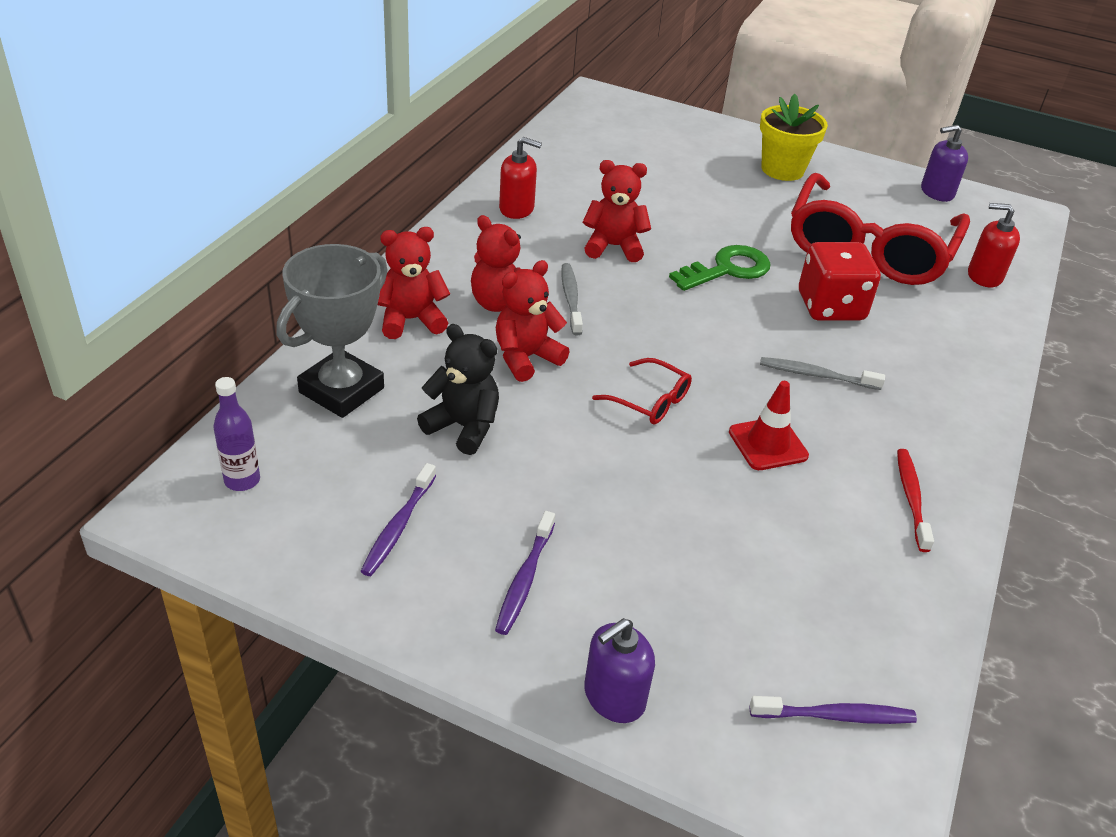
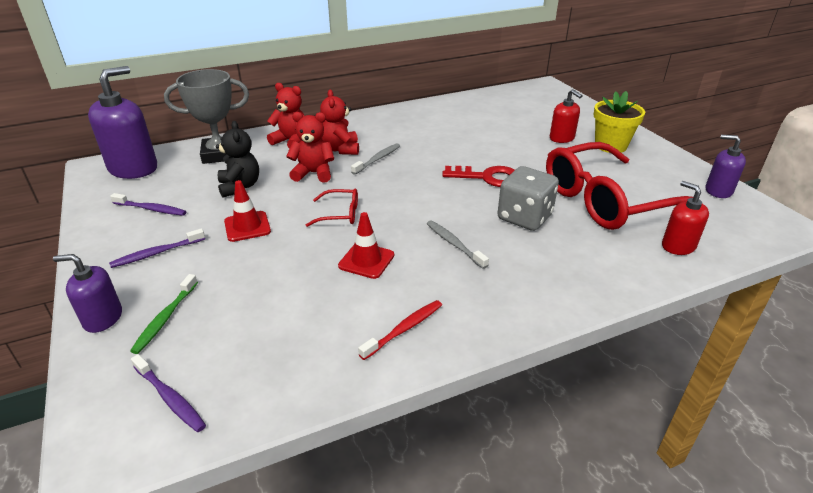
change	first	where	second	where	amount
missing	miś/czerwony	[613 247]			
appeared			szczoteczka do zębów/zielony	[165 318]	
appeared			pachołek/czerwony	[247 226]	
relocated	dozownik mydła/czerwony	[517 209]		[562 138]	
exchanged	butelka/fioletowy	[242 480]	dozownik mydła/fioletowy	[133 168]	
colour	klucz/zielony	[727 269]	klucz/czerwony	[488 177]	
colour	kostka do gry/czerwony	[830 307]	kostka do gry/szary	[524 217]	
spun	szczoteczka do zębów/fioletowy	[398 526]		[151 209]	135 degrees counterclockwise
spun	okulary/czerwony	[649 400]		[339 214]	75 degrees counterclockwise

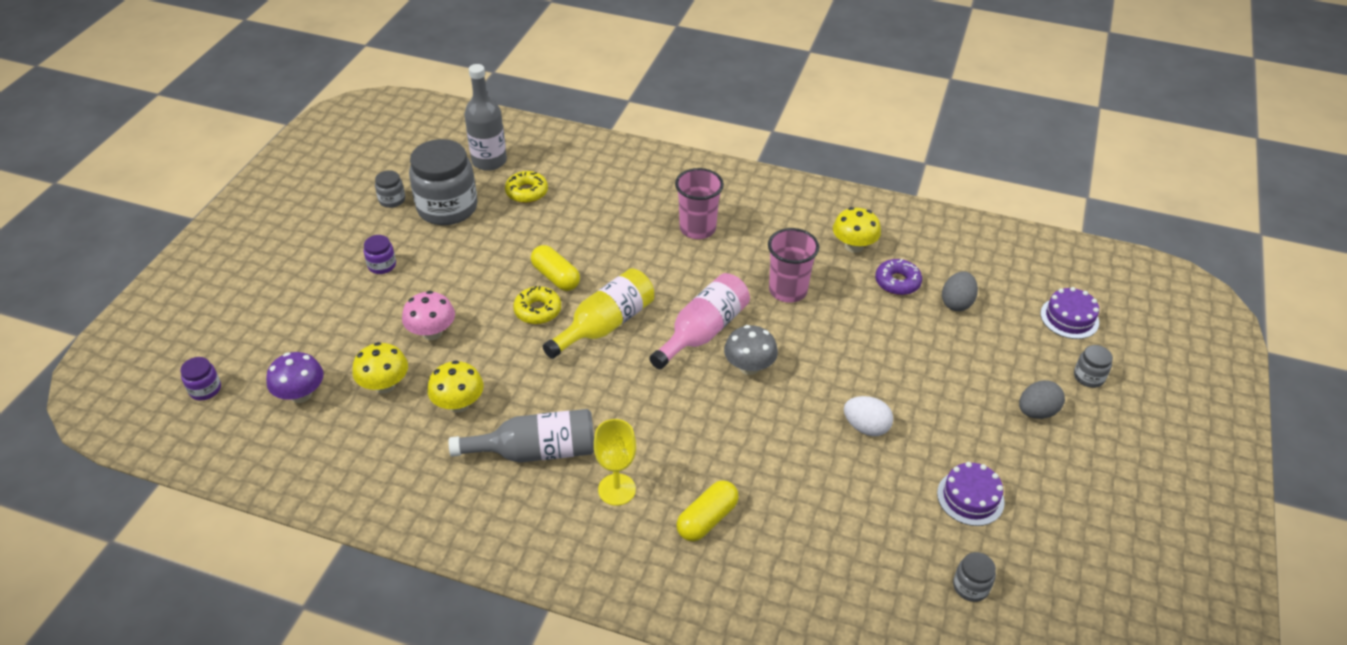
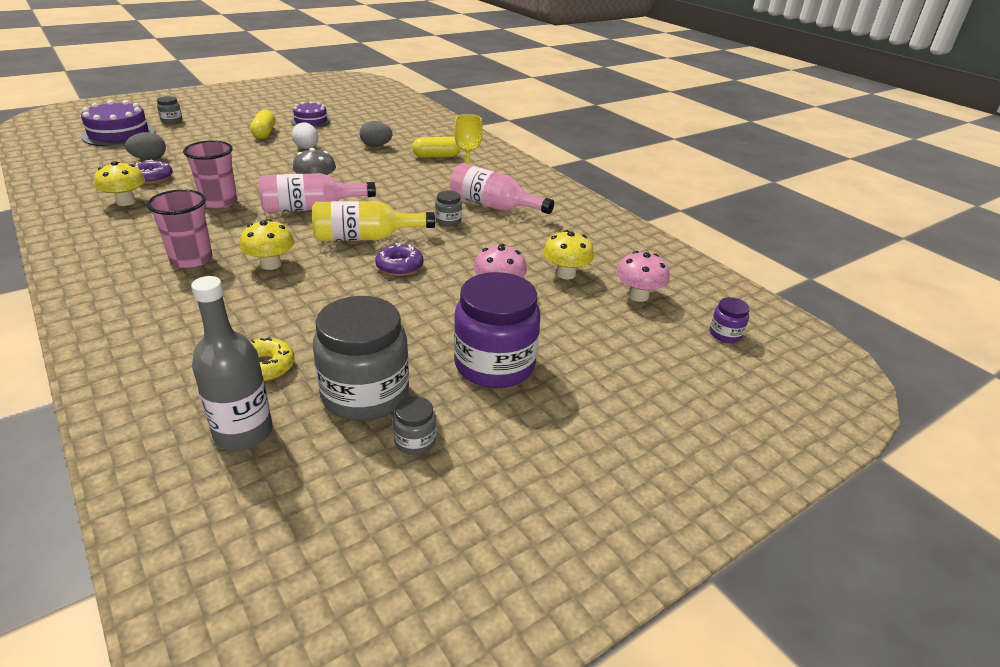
change	first	where	second	where	amount
relocated	grzyb/żółty	[458 404]		[271 264]	
relocated	kapsułka/żółty	[556 277]		[264 133]	
relocated	słoik/szary	[970 586]		[448 221]	
relocated	jajko/szary	[1036 412]		[376 146]	
colour	grzyb/fioletowy	[301 394]	grzyb/różowy	[638 296]	
colour	butelka/szary	[536 451]	butelka/różowy	[493 206]	
colour	donut/żółty	[538 310]	donut/fioletowy	[399 266]	
size	słoik/fioletowy	[382 265]		[494 365]	x2.26
size	tort/fioletowy	[1069 318]		[119 134]	x1.59

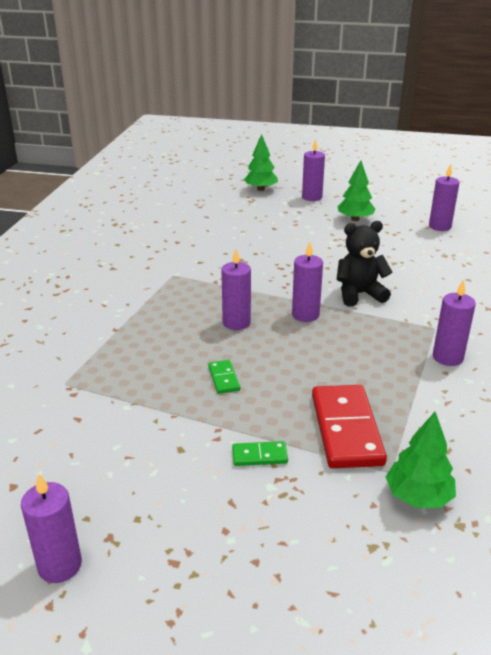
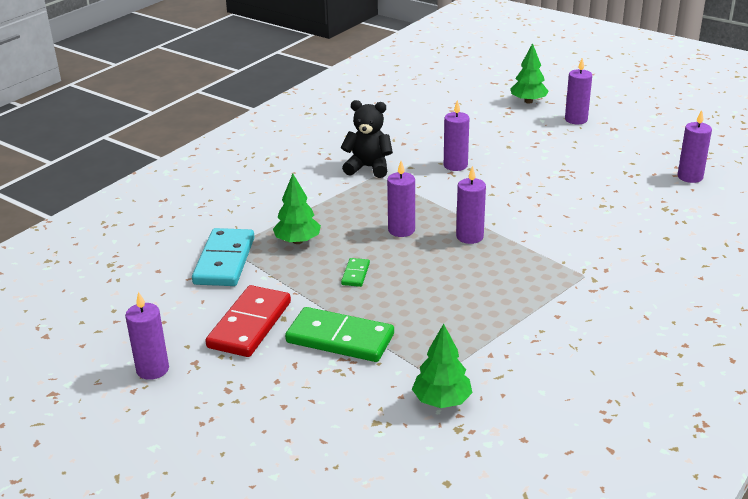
change	first	where	second	where	amount
appeared			kostka domina/turkusowy	[225 261]	
relocated	kostka domina/czerwony	[346 429]		[249 324]	
relocated	drzewko/zielony	[355 219]		[297 241]	
relocated	miś/czarny	[359 294]		[368 168]	
relocated	świeca/fioletowy	[447 357]		[455 165]	
size	kostka domina/zielony	[259 456]		[340 339]	x2.14

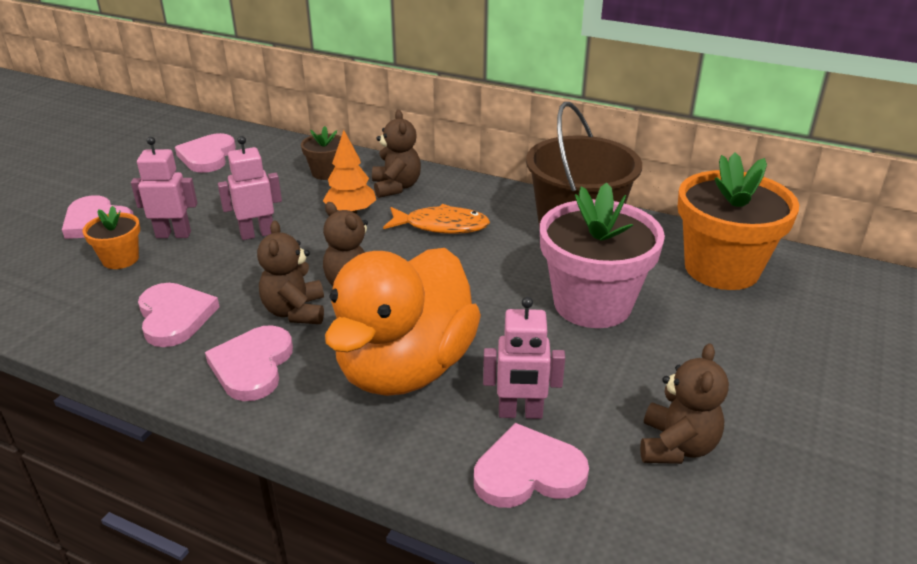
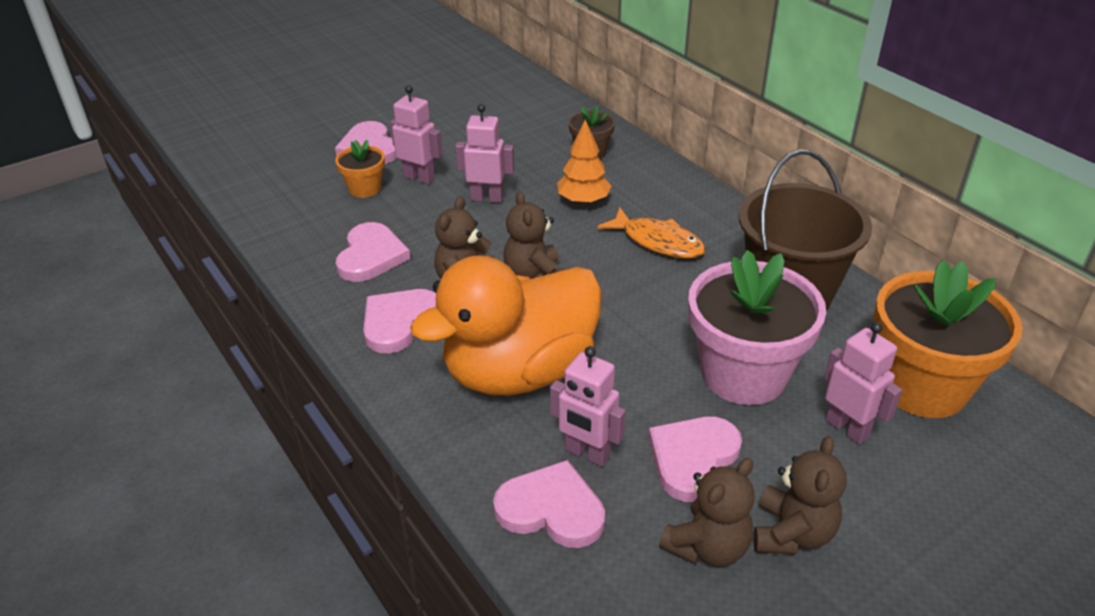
change	first	where	second	where	amount
appeared			robot/różowy	[847 428]	
relocated	serce/różowy	[207 156]		[693 458]	
relocated	miś/brązowy	[396 187]		[792 533]	

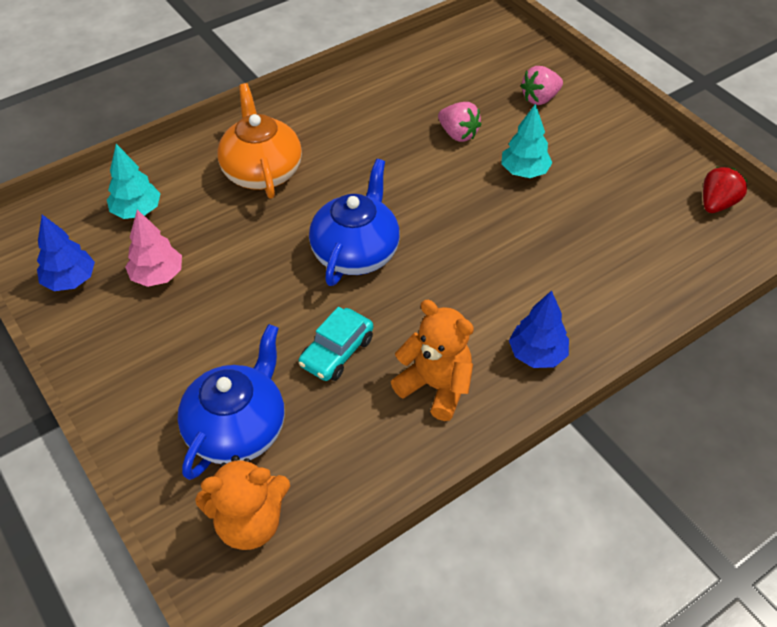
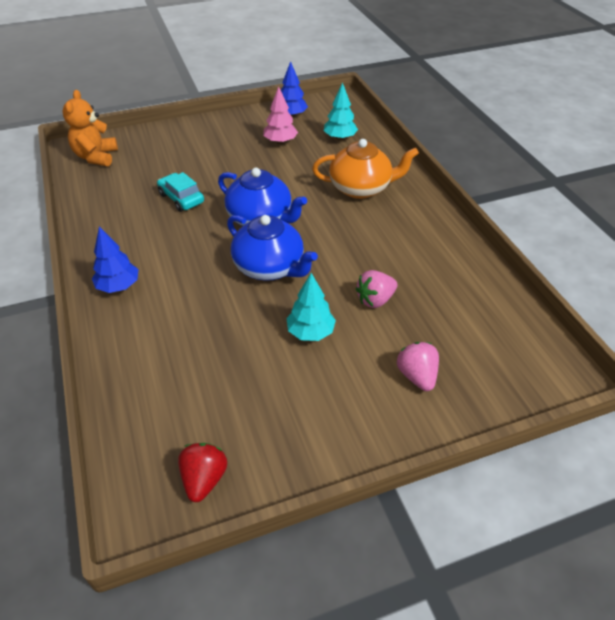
change	first	where	second	where	amount
missing	miś/pomarańczowy	[435 386]			
relocated	imbryk/niebieski	[237 429]		[270 267]	
spun	truskawka/czerwony	[716 204]		[204 479]	135 degrees counterclockwise

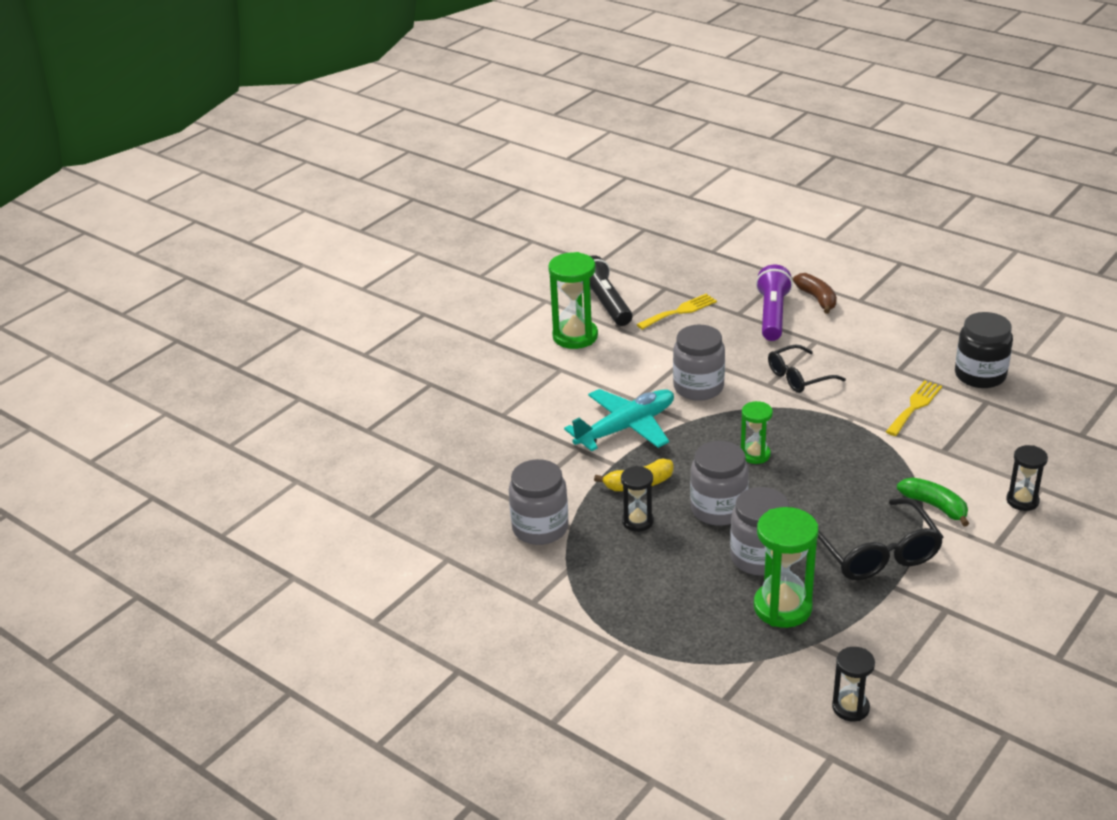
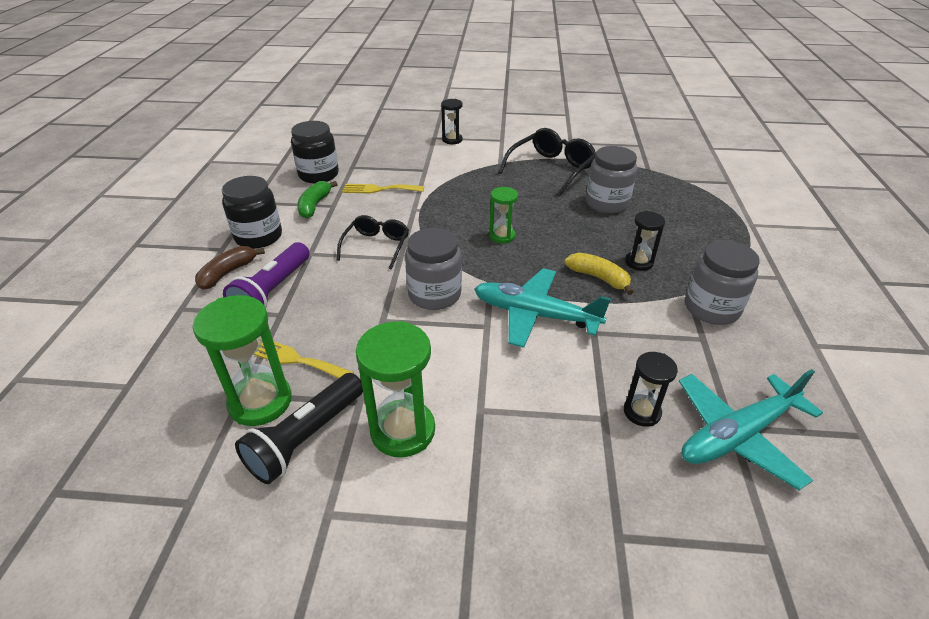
change	first	where	second	where	amount
missing	słoik/szary	[718 509]			
appeared			słoik/czarny	[258 236]	
appeared			samolot/turkusowy	[738 435]	
relocated	klepsydra/zielony	[782 607]		[260 402]	
relocated	klepsydra/czarny	[850 707]		[642 412]	
relocated	banan/zielony	[935 506]		[314 205]	
spun	latarka/fioletowy	[772 315]		[273 291]	45 degrees counterclockwise
spun	okulary/czarny	[798 377]		[376 246]	105 degrees counterclockwise

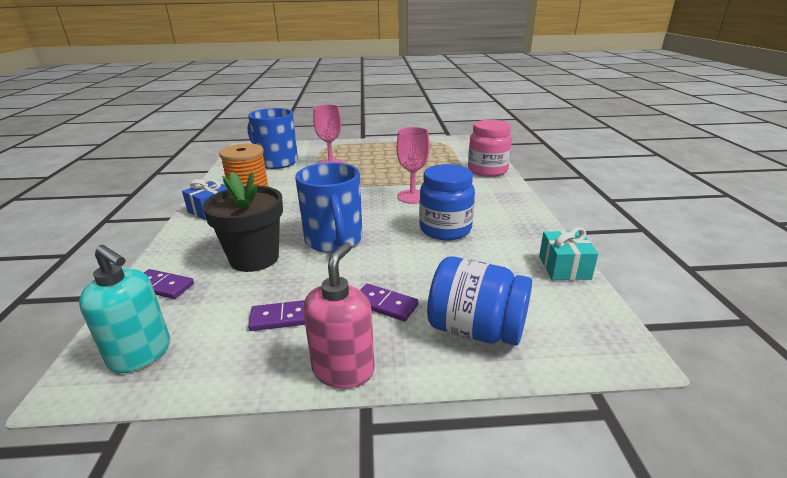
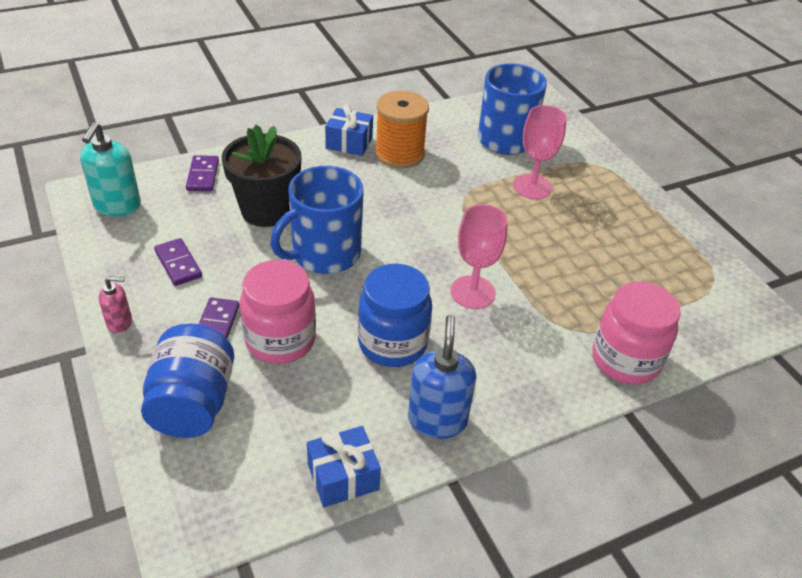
change	first	where	second	where	amount
appeared			słoik/różowy	[280 340]	
appeared			dozownik mydła/niebieski	[437 420]	
colour	prezent/turkusowy	[564 267]	prezent/niebieski	[343 477]	
size	dozownik mydła/różowy	[343 369]		[120 323]	x0.56

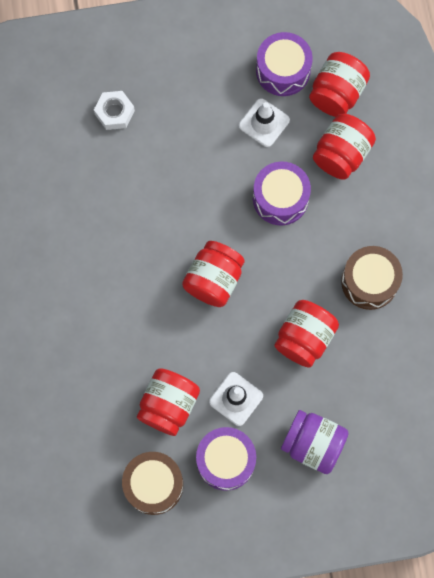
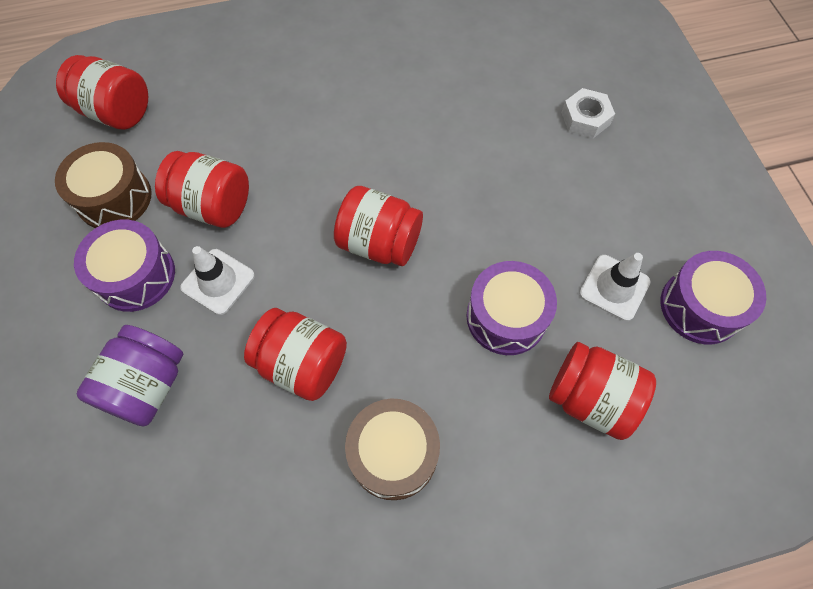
change	first	where	second	where	amount
relocated	słoik/czerwony	[337 93]		[117 112]	

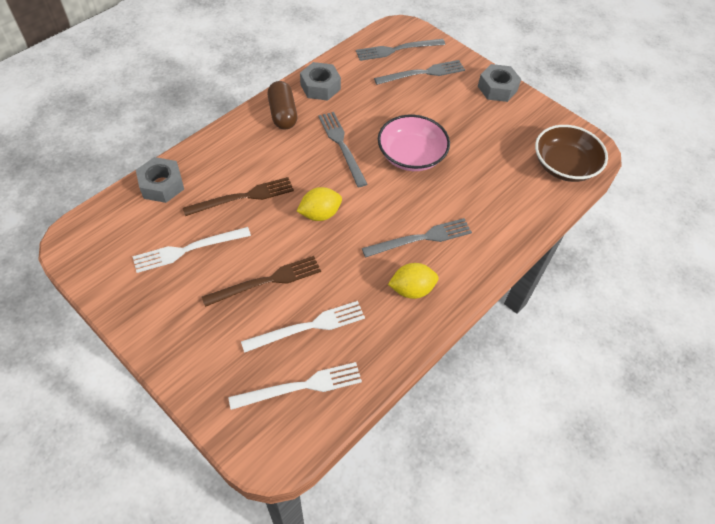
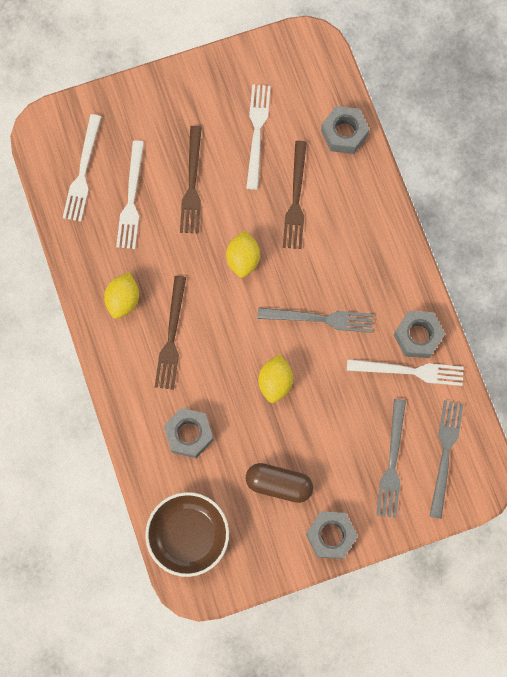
change	first	where	second	where	amount
appeared			nakrętka/szary	[189 434]	
appeared			widelec/biały	[409 371]	
relocated	kapsułka/brązowy	[282 114]		[279 484]	
exchanged	miska/różowy	[411 155]	cytryna/żółty	[275 382]	
colour	widelec/szary	[421 238]	widelec/brązowy	[171 337]	

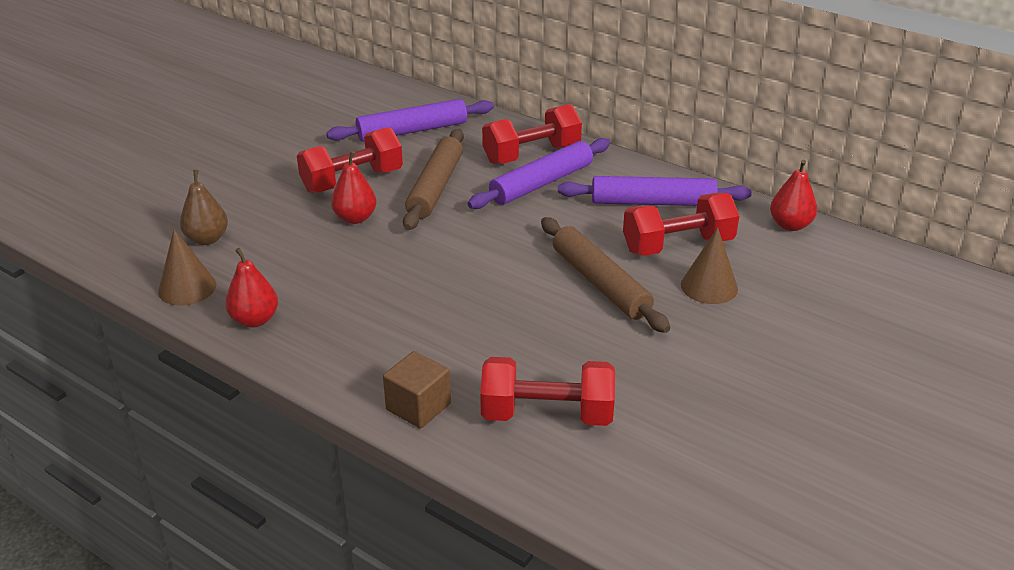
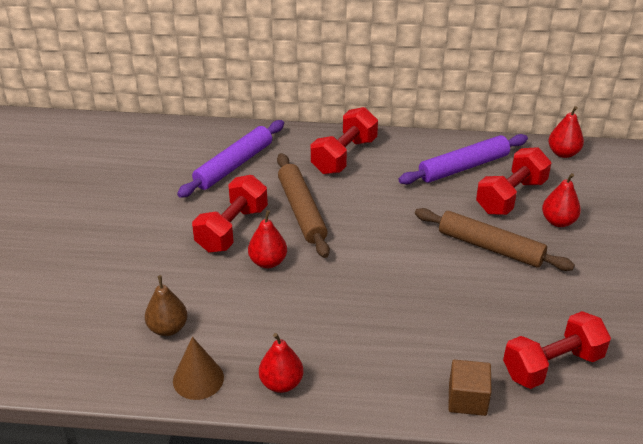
change	first	where	second	where	amount
missing	wałek do ciasta/fioletowy	[542 183]			
exchanged	stożek/brązowy	[709 286]	gruszka/czerwony	[558 221]	

